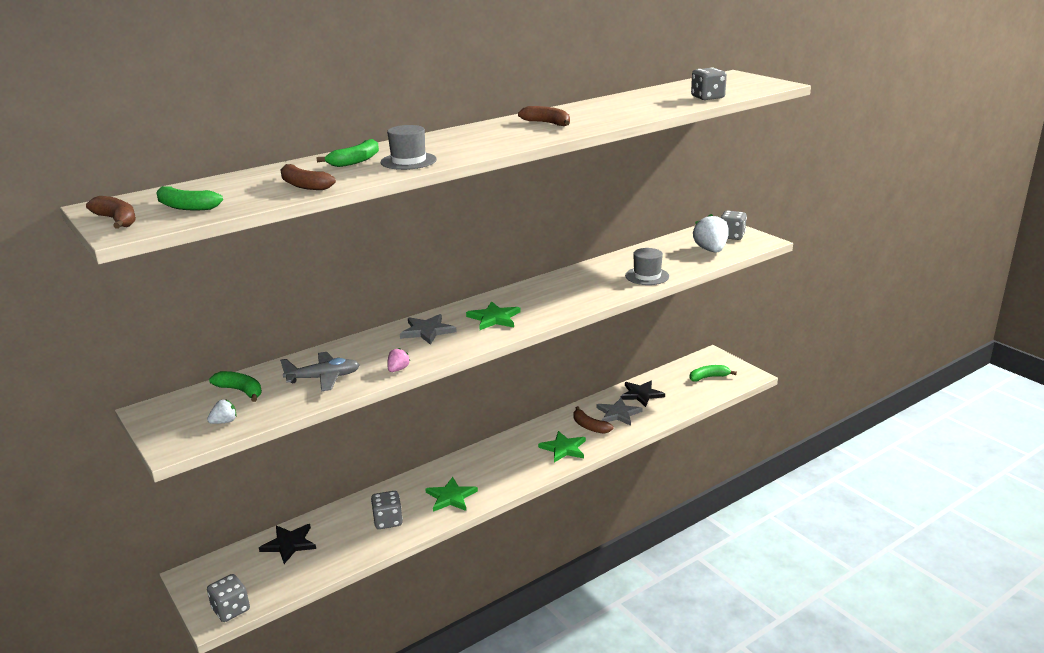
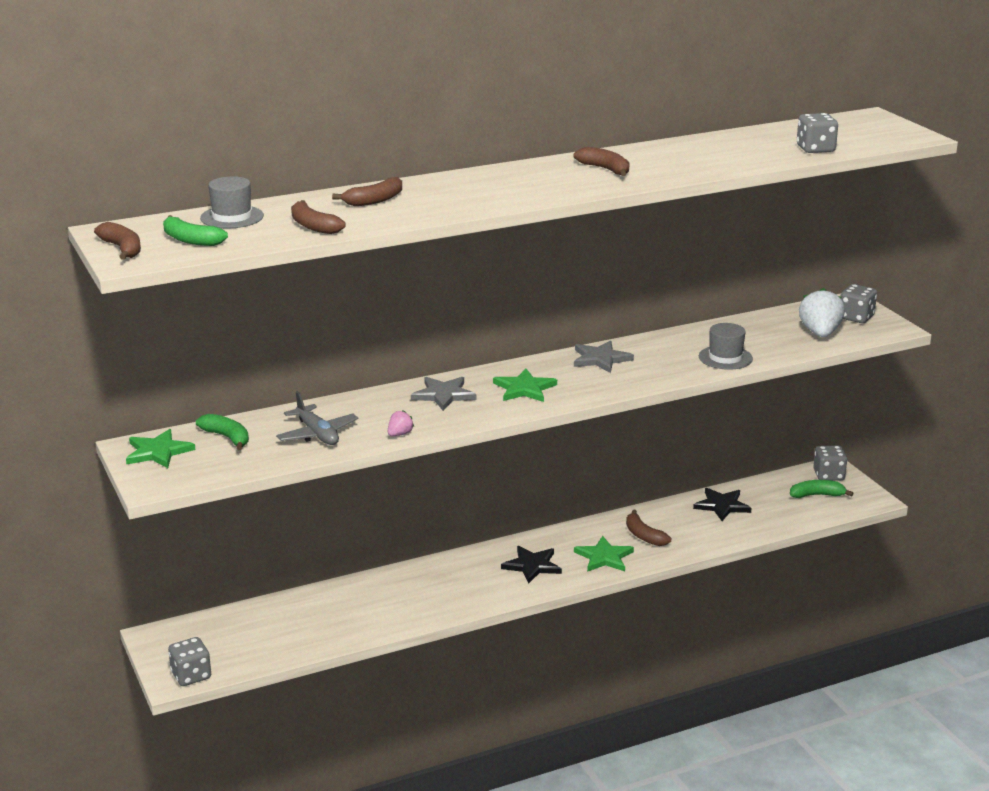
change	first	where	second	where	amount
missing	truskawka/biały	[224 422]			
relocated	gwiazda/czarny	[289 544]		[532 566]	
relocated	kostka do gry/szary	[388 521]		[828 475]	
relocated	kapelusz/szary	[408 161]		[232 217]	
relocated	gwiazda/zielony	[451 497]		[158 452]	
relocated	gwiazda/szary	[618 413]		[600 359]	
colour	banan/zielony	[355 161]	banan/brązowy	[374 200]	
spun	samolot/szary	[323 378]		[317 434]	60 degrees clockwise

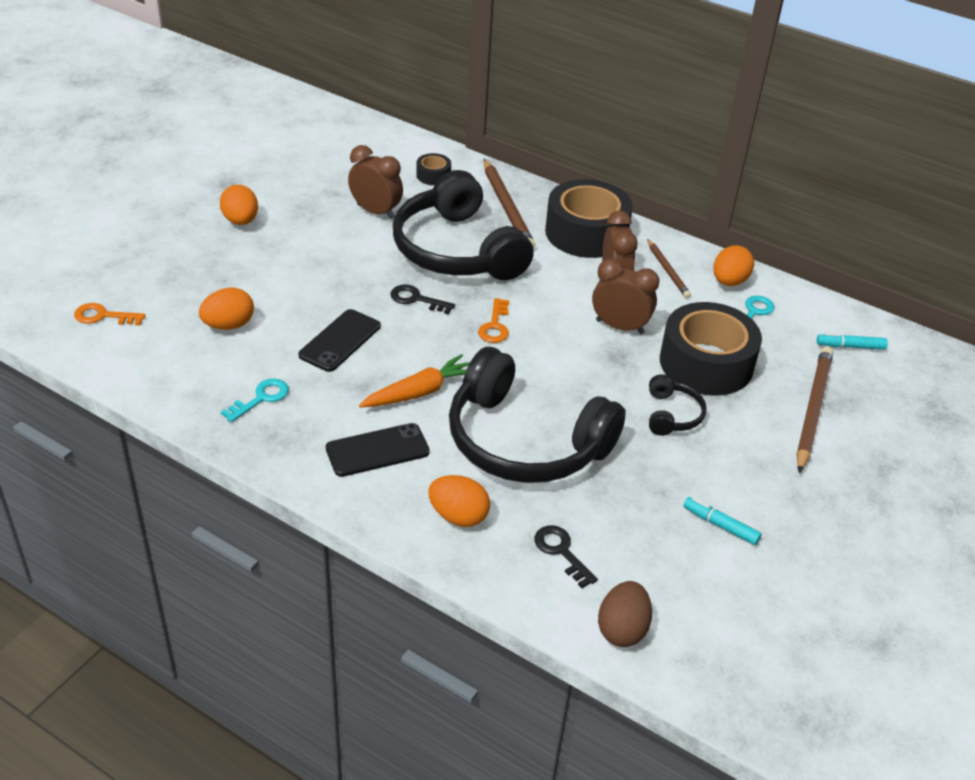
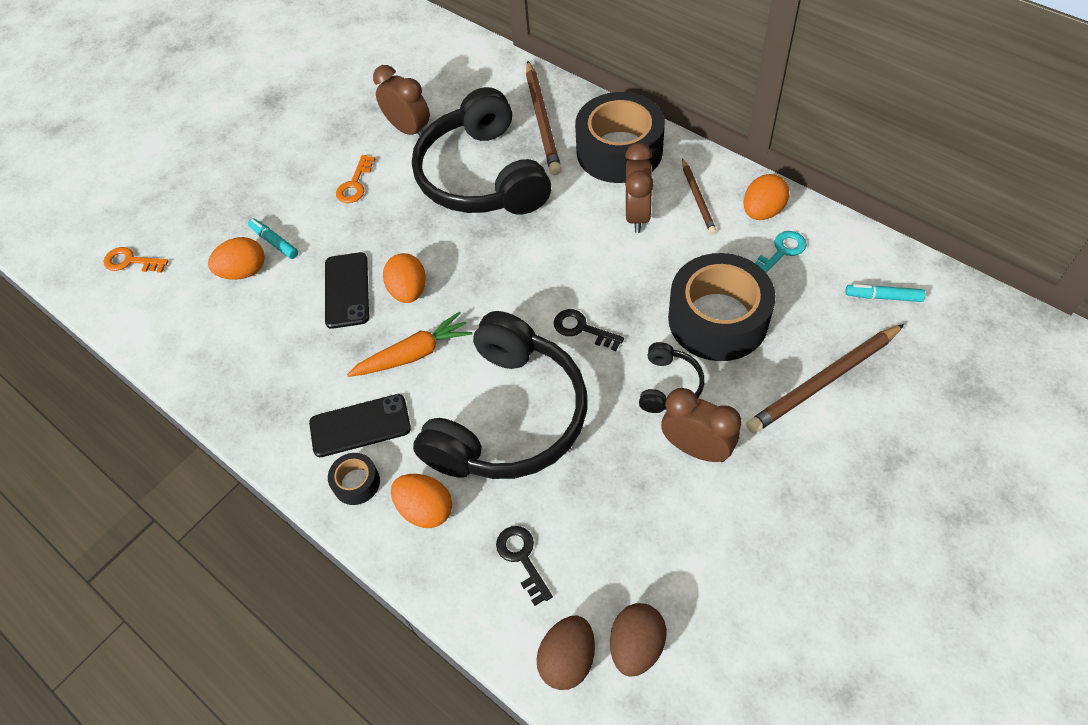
change	first	where	second	where	amount
missing	klucz/turkusowy	[261 398]			
appeared			jajko/brązowy	[636 646]	
relocated	jajko/pomarańczowy	[241 221]		[408 291]	
relocated	klucz/czarny	[416 299]		[582 329]	
relocated	taśma klejąca/czarny	[433 175]		[356 483]	
relocated	klucz/pomarańczowy	[495 326]		[355 184]	
relocated	budzik/brązowy	[619 327]		[696 449]	
relocated	flamaster/turkusowy	[720 525]		[274 242]	
spun	telefon/czarny	[340 341]		[347 290]	45 degrees counterclockwise
spun	słuchawki/czarny	[525 441]		[509 417]	105 degrees counterclockwise
spun	ołówek/brązowy	[812 410]		[824 381]	150 degrees counterclockwise

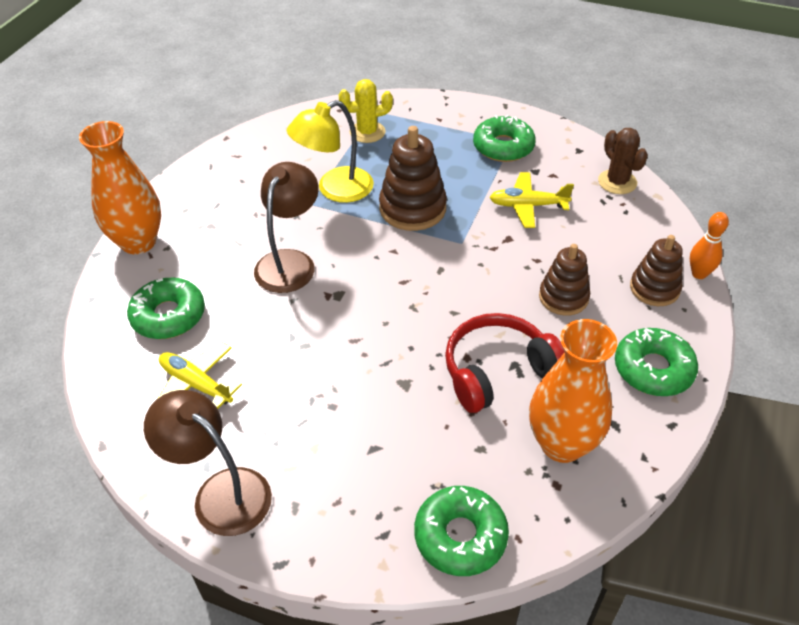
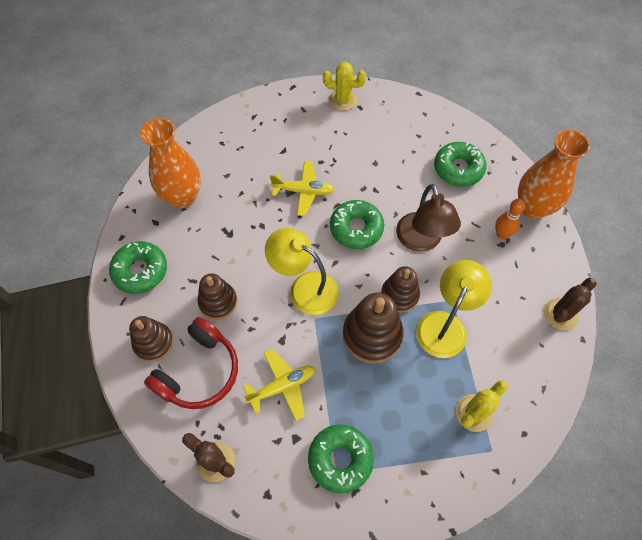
change	first	where	second	where	amount
appeared			lampka/żółty	[304 287]	
appeared			zabawka nakładanka/brązowy	[399 295]	
appeared			kaktus/brązowy	[560 314]	
relocated	samolot/żółty	[196 384]		[303 191]	
relocated	donut/zielony	[460 536]		[356 228]	
relocated	słuchawki/czerwony	[498 371]		[199 371]	
relocated	kręgiel/pomarańczowy	[699 274]		[501 234]	
exchanged	lampka/brązowy	[221 492]	kaktus/żółty	[343 100]	

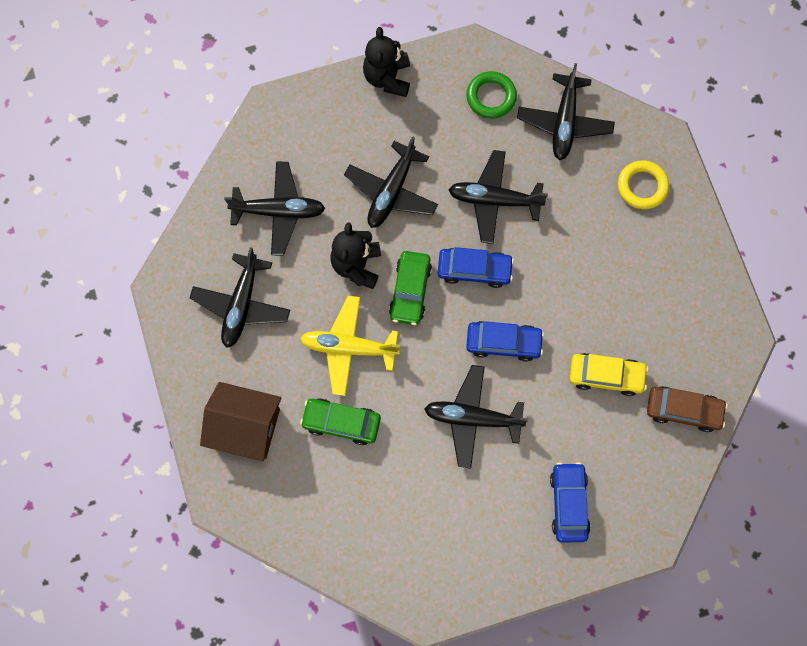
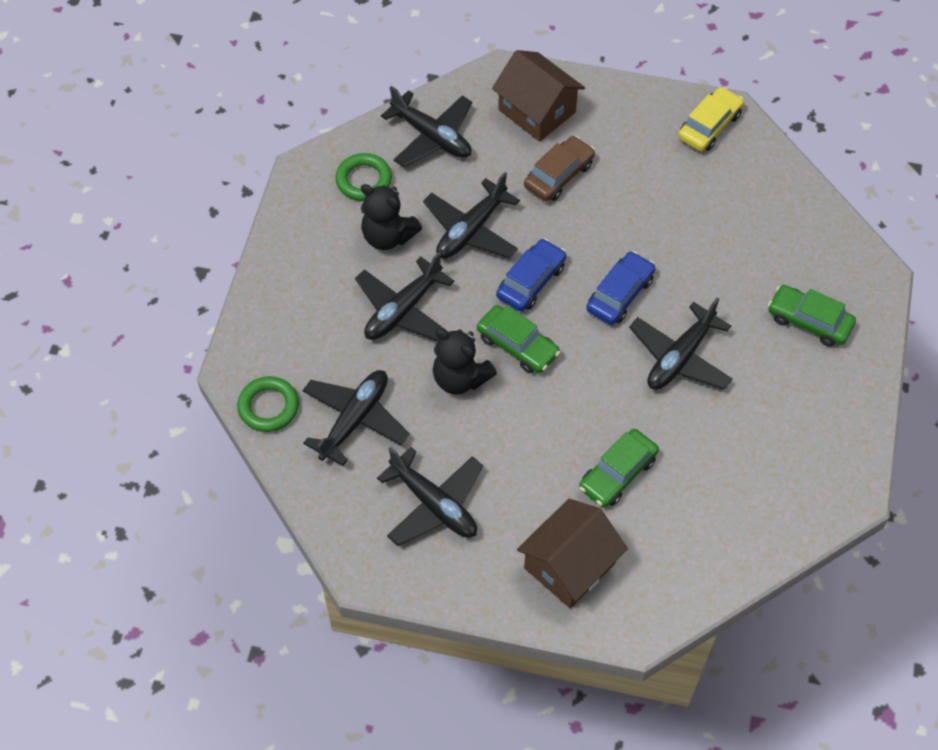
change	first	where	second	where	amount
missing	samolot/żółty	[349 348]			
appeared			pierścień/zielony	[268 407]	
relocated	miś/czarny	[387 78]		[388 236]	
relocated	samochód/żółty	[606 376]		[709 126]	
relocated	samochód/brązowy	[683 410]		[559 175]	
exchanged	pierścień/żółty	[642 186]	domek/brązowy	[536 111]	
colour	samochód/niebieski	[568 503]	samochód/zielony	[809 321]	
spun	samolot/czarny	[391 191]		[403 310]	75 degrees clockwise

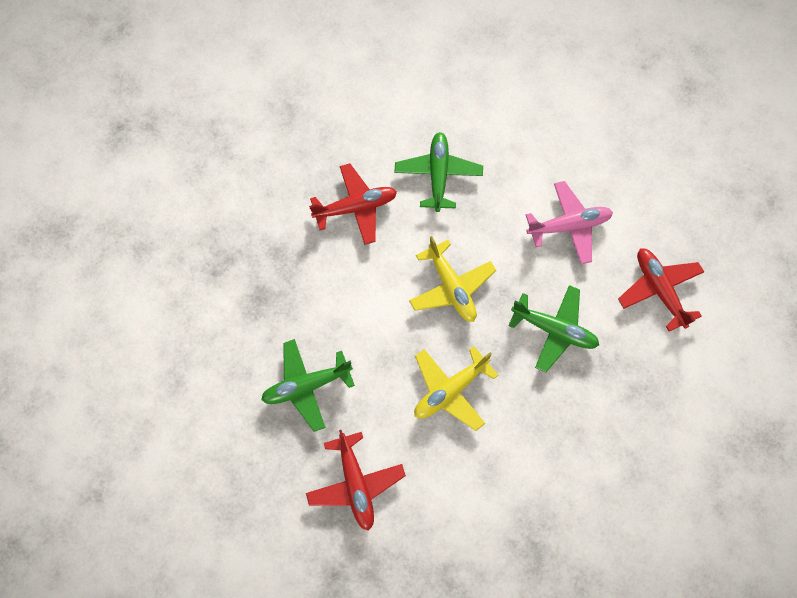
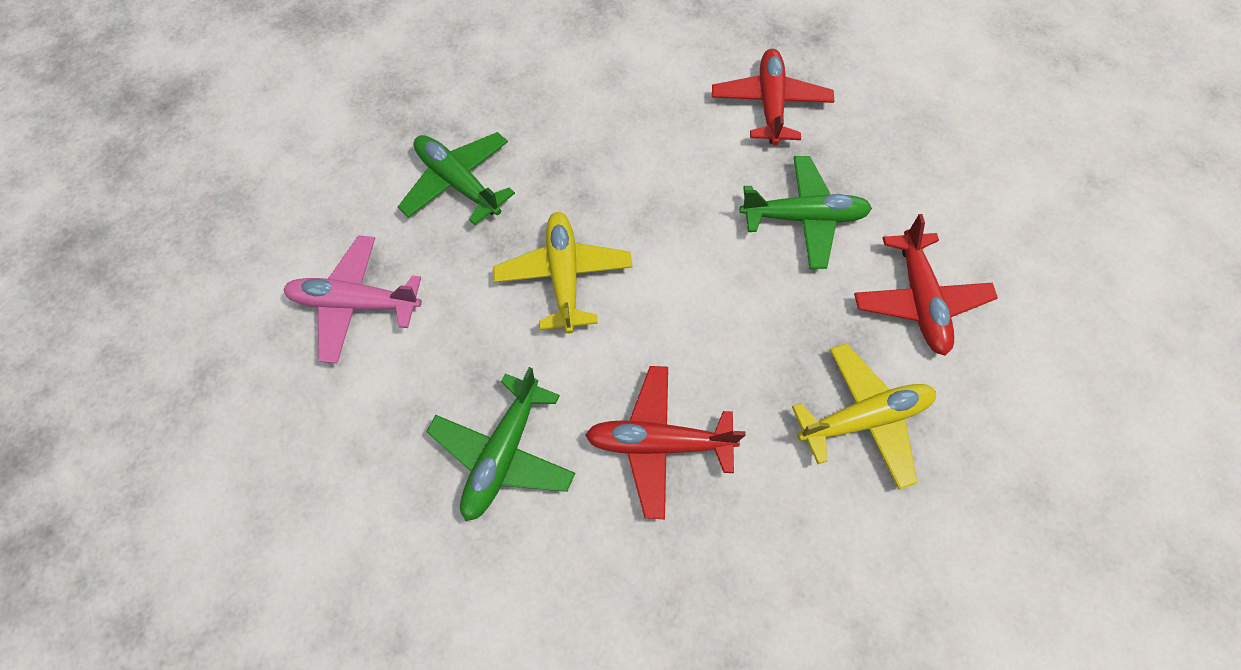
change	first	where	second	where	amount
relocated	samolot/żółty	[450 390]		[863 418]	
relocated	samolot/czerwony	[659 290]		[918 300]	

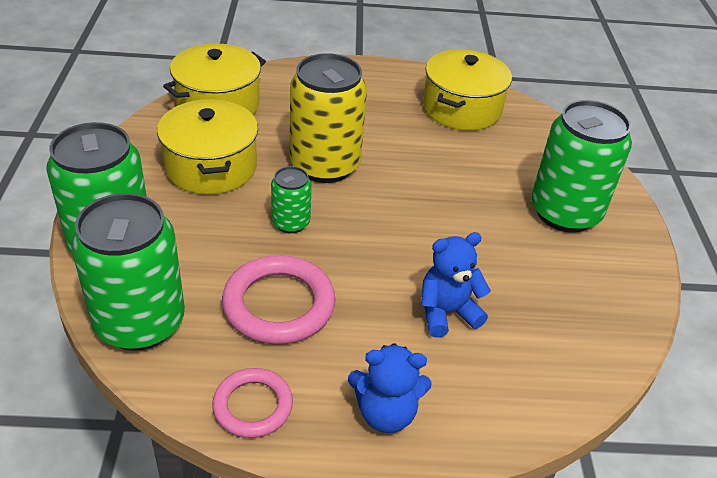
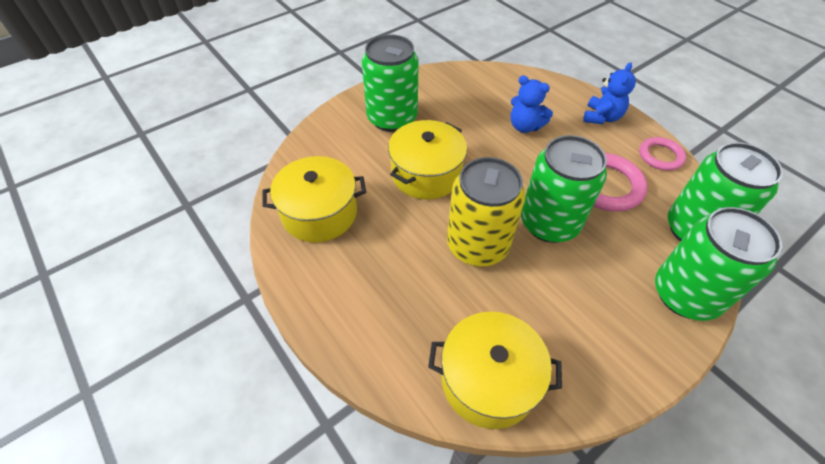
change	first	where	second	where	amount
relocated	garnek/żółty	[211 167]		[426 174]	
spun	miś/niebieski	[386 413]		[601 117]	60 degrees clockwise
size	puszka/zielony	[291 223]		[549 223]	x2.01

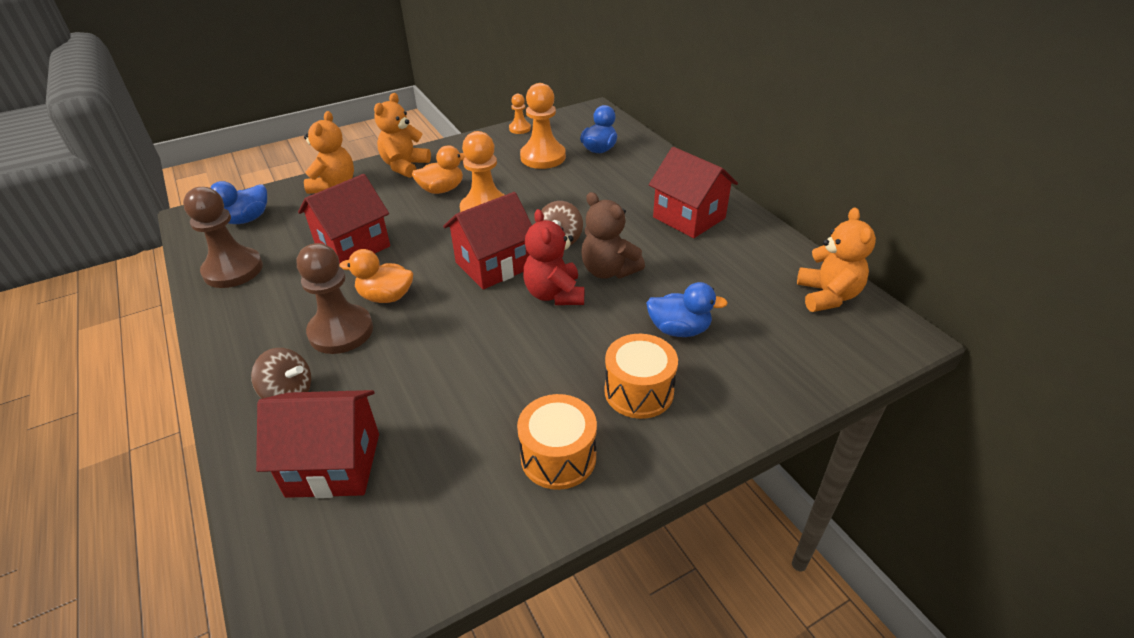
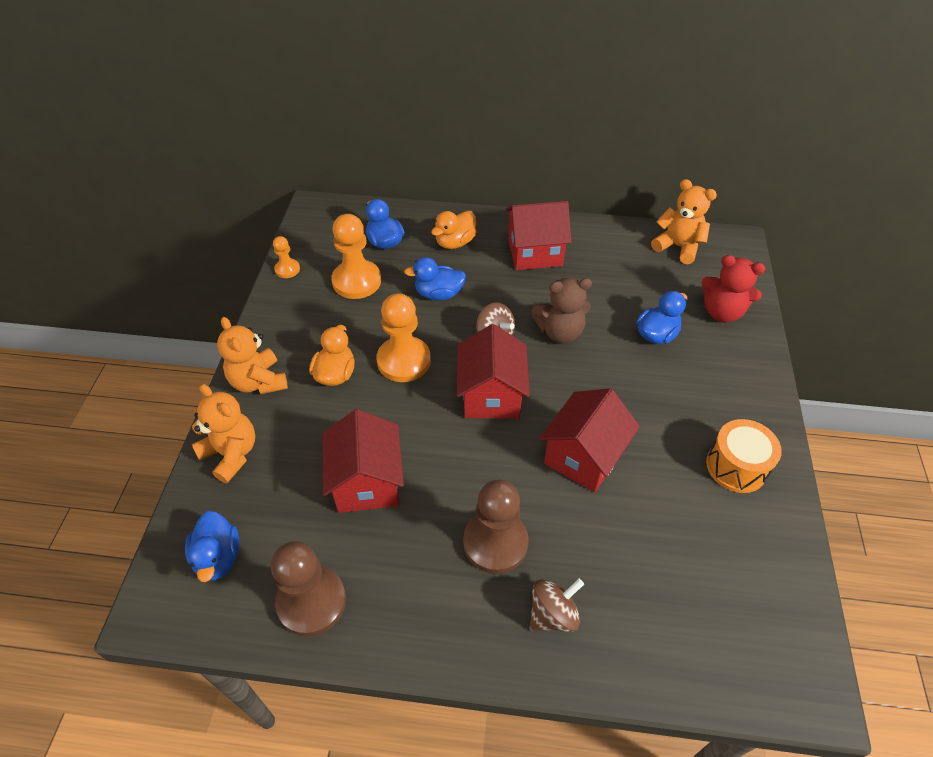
change	first	where	second	where	amount
missing	bęben/pomarańczowy	[639 391]			
appeared			kaczka/niebieski	[438 294]	
relocated	domek/czerwony	[334 464]		[583 456]	
relocated	kaczka/pomarańczowy	[386 297]		[455 242]	
relocated	miś/czerwony	[554 294]		[722 312]	

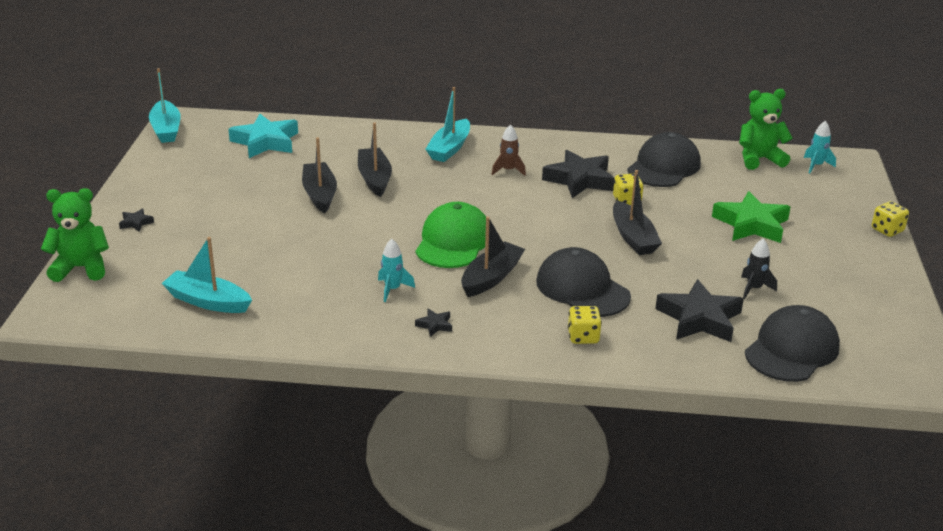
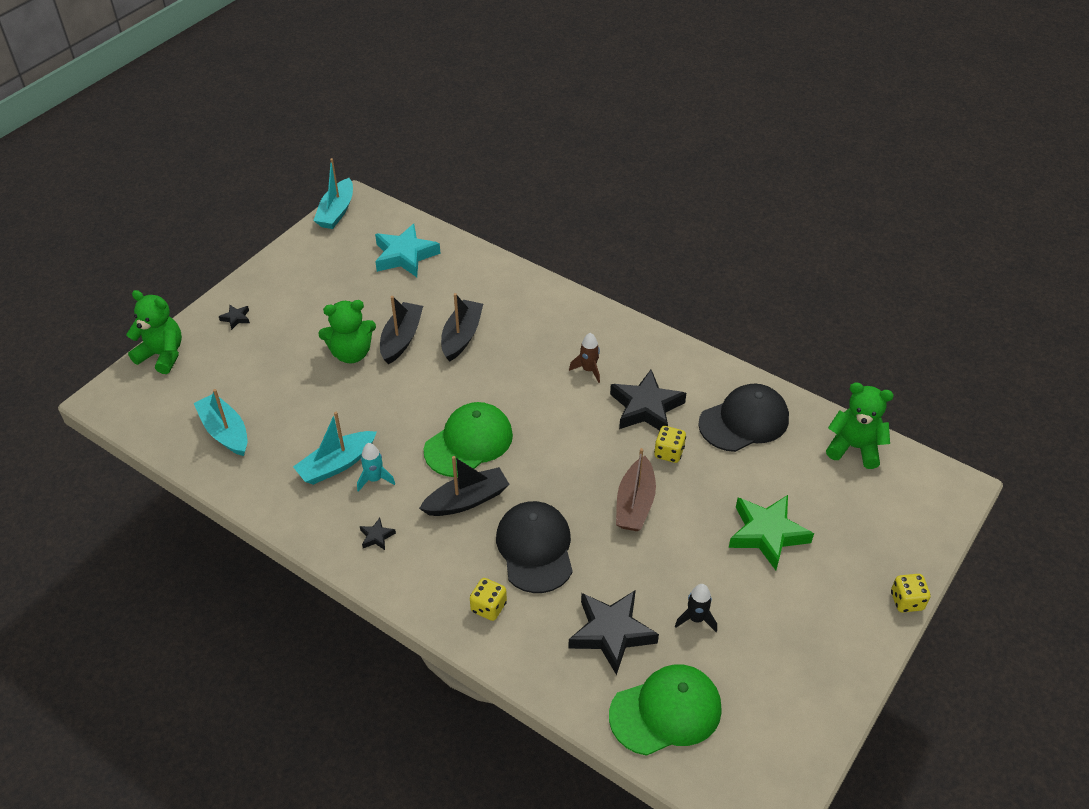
change	first	where	second	where	amount
missing	rakieta/turkusowy	[816 166]			
appeared			miś/zielony	[351 353]	
relocated	łódka/turkusowy	[449 148]		[337 464]	
colour	łódka/czarny	[633 237]	łódka/brązowy	[635 504]	
colour	czapka/czarny	[792 350]	czapka/zielony	[666 711]	

